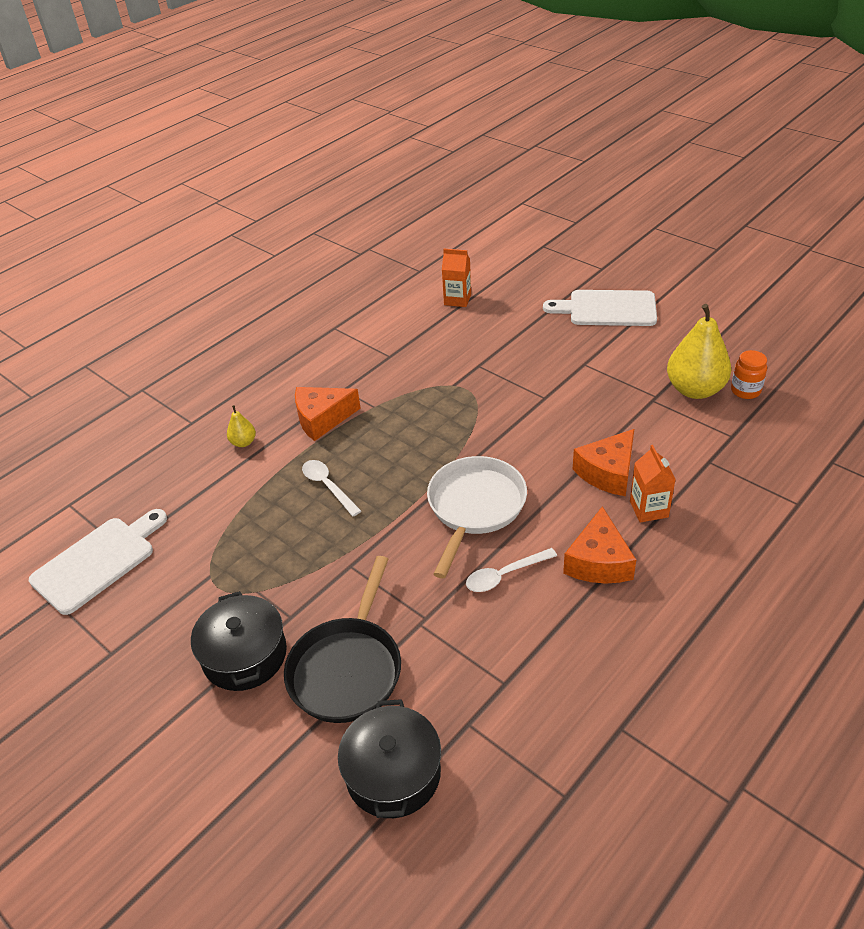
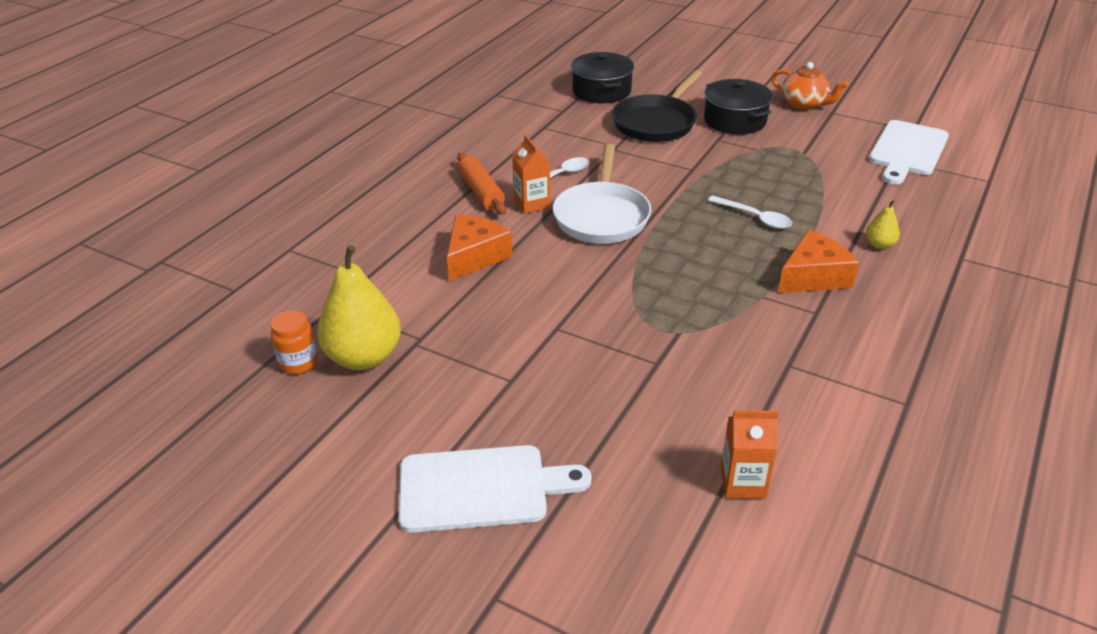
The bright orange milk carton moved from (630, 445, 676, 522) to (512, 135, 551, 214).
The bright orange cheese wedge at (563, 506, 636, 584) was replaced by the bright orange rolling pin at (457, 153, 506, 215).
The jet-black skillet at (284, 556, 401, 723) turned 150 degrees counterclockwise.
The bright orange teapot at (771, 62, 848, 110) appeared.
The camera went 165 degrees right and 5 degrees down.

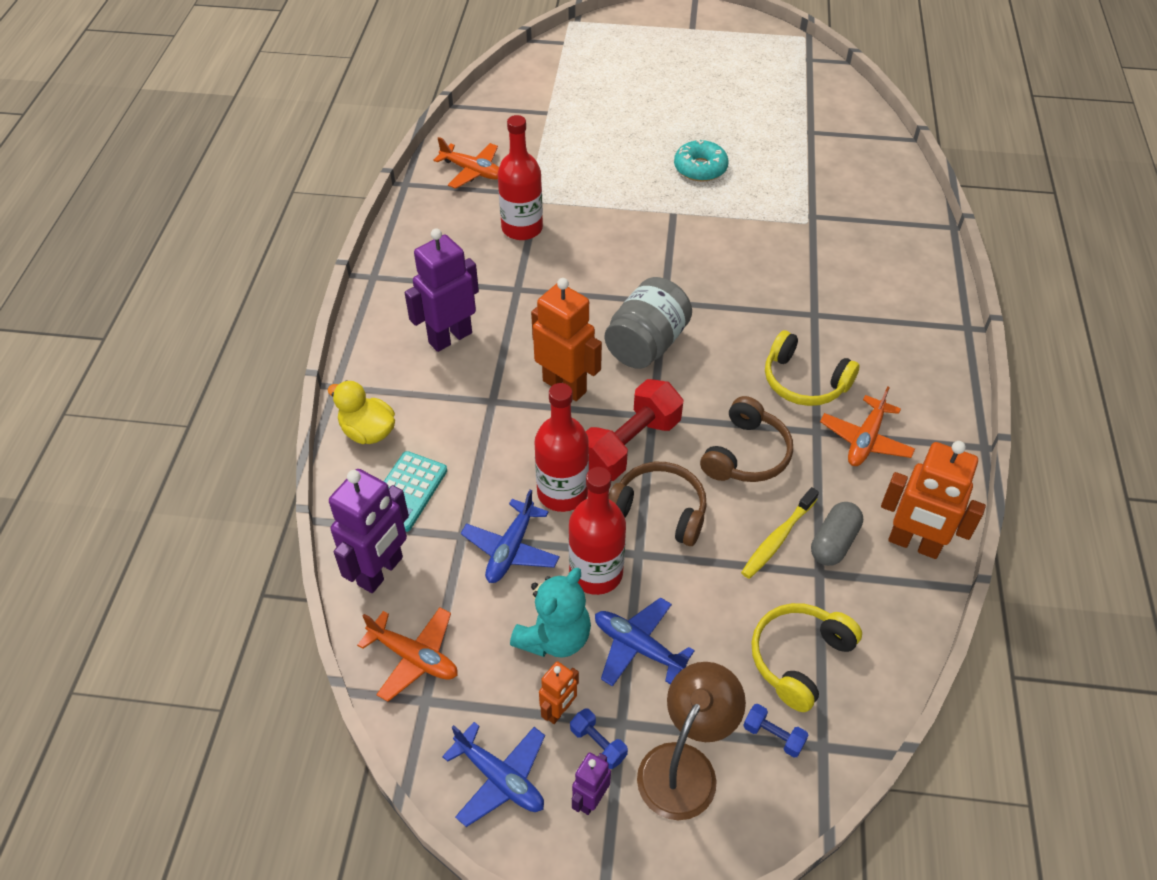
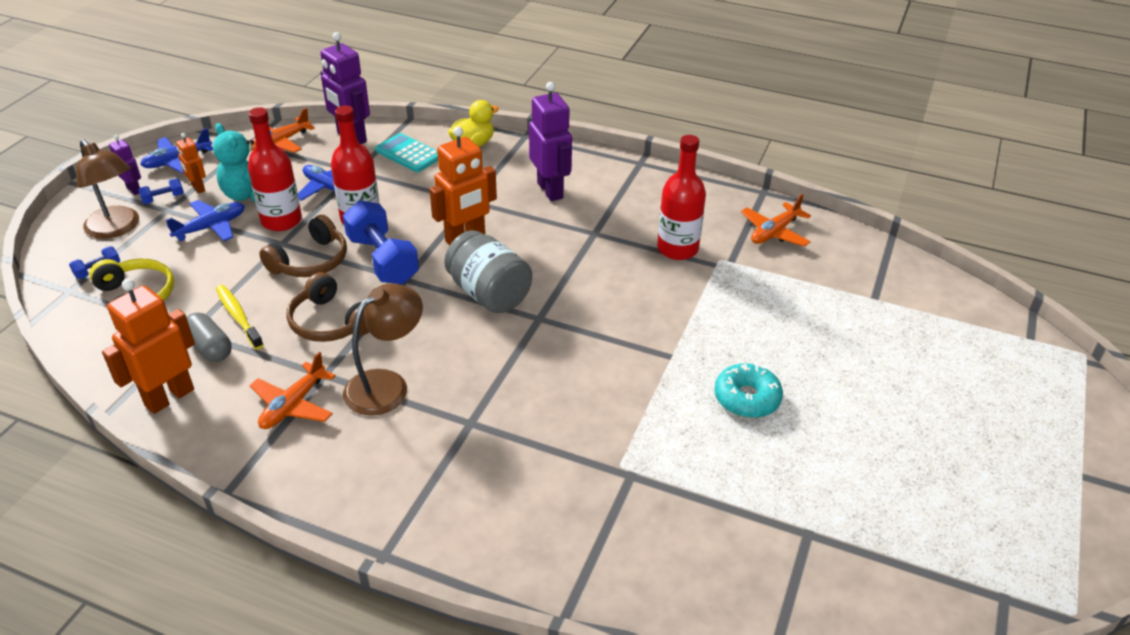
The bright yellow over-ear headphones at (765, 330, 860, 406) was replaced by the brown reading lamp at (343, 284, 423, 416).
The red free weight at (586, 379, 684, 481) became the royal blue free weight at (343, 200, 419, 284).
The bright orange plane at (820, 386, 915, 466) turned 105 degrees counterclockwise.
The camera went 105 degrees right and 10 degrees down.

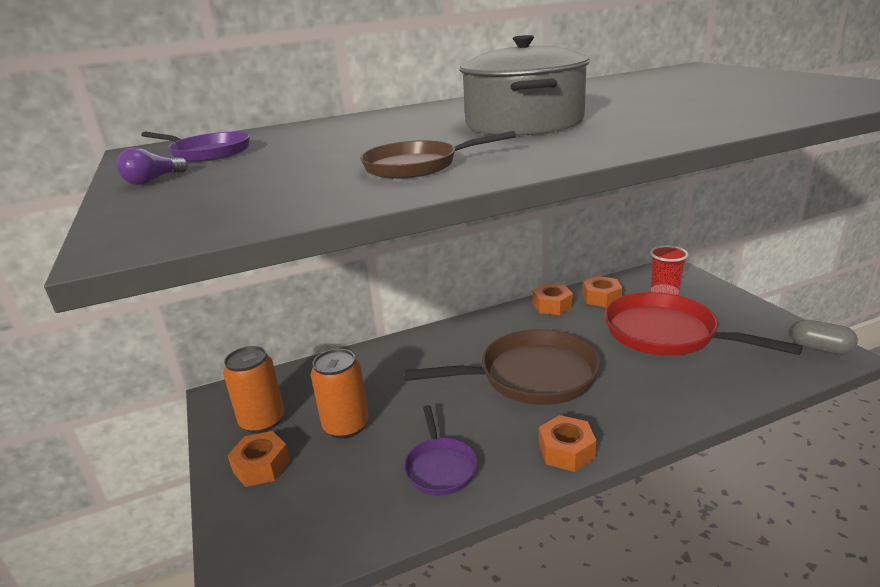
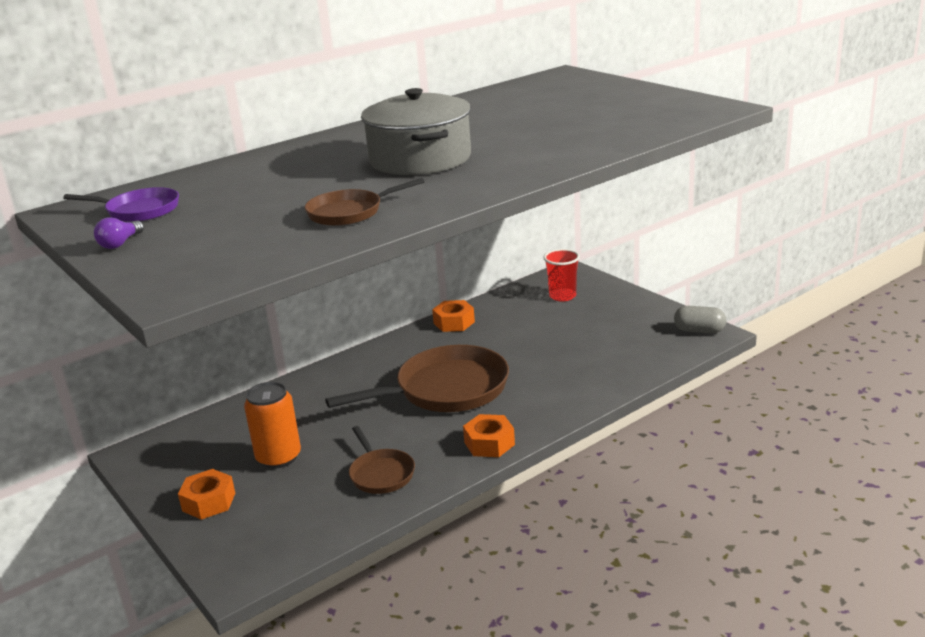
The bright orange hexagon nut at (582, 276, 622, 308) disappeared.
The red skillet at (605, 292, 803, 356) disappeared.
The bright orange soda can at (223, 346, 285, 433) disappeared.
The royal purple skillet at (404, 405, 478, 495) became the brown skillet at (349, 426, 415, 494).
The camera went 15 degrees left and 0 degrees up.

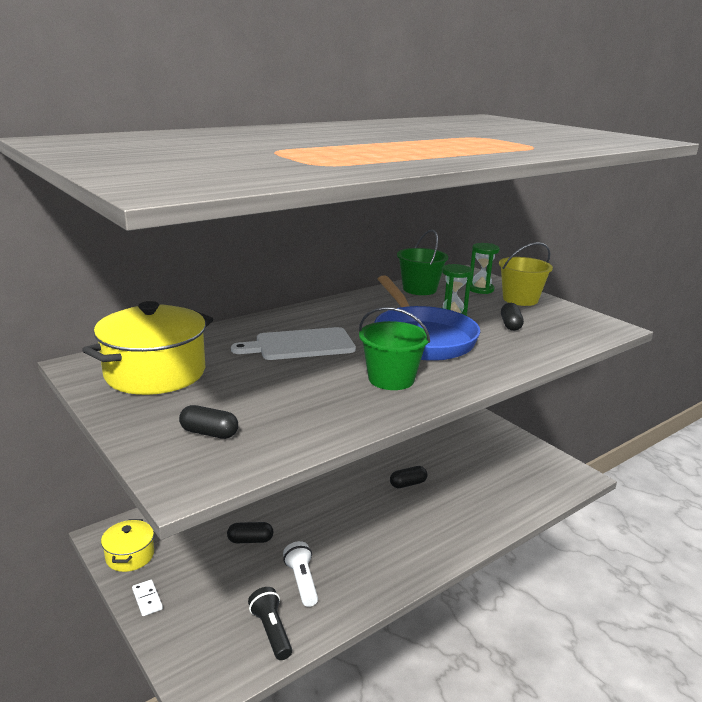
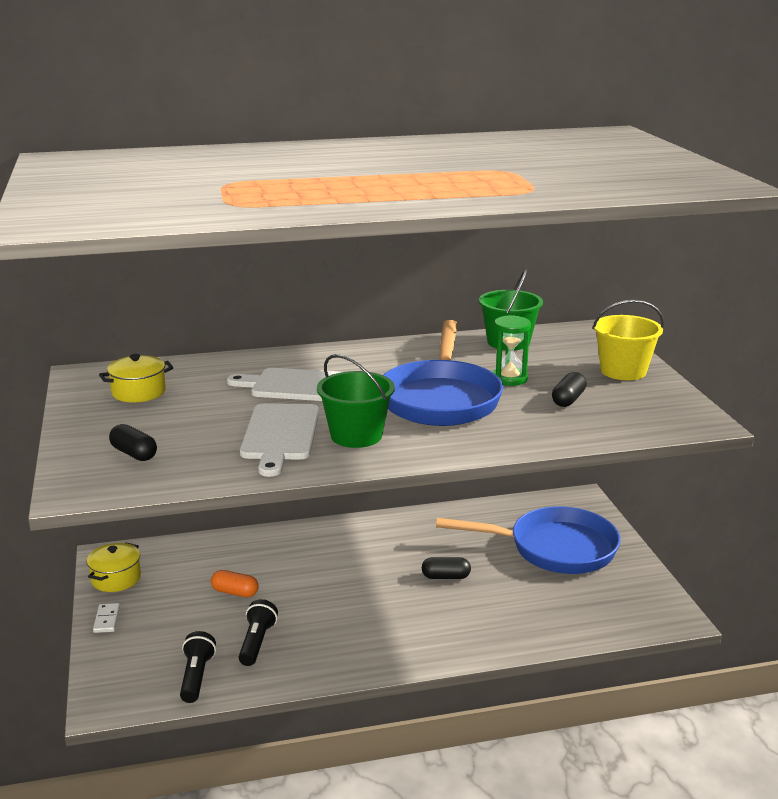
The green sandglass at (470, 243, 500, 294) disappeared.
The bright yellow pot at (82, 301, 213, 395) changed to 0.53 times the size.
The jet-black capsule at (227, 522, 273, 543) became the bright orange capsule at (211, 570, 259, 597).
The white flashlight at (283, 541, 318, 607) became the jet-black flashlight at (239, 599, 278, 666).
The white cutting board at (240, 403, 319, 477) appeared.
The royal blue skillet at (436, 506, 621, 574) appeared.
The camera went 25 degrees right and 0 degrees up.

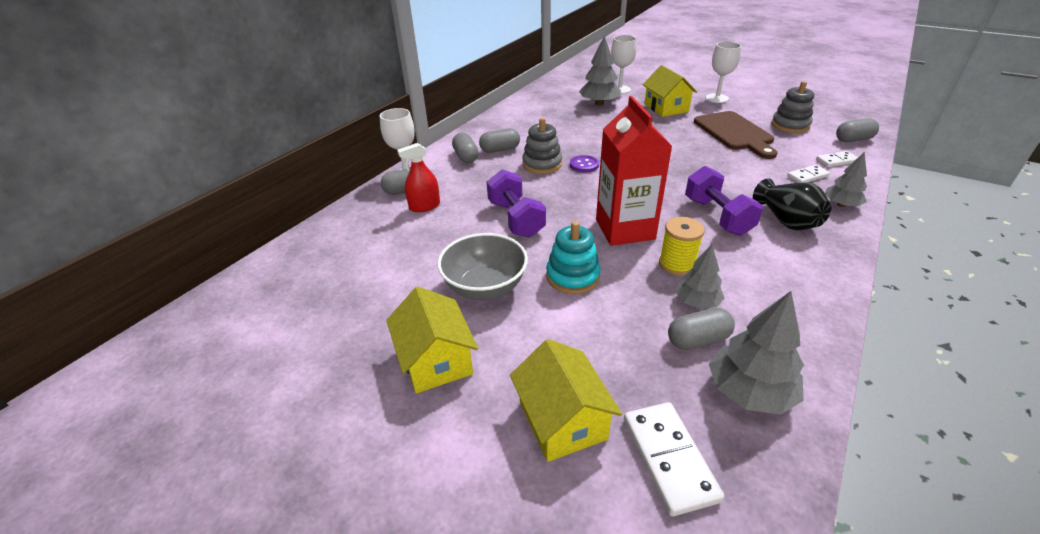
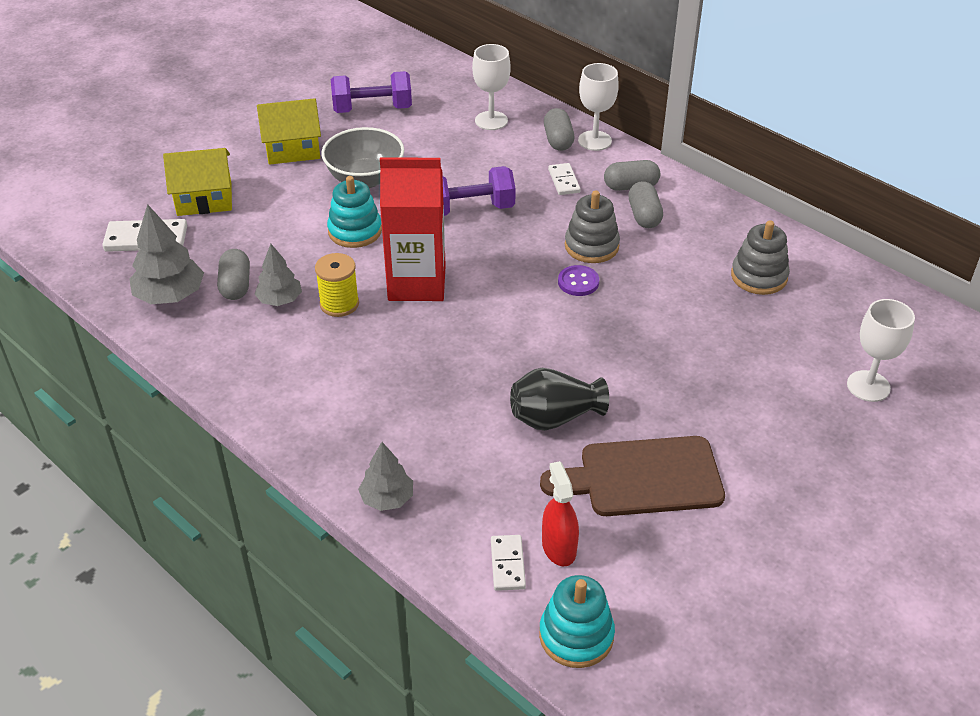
The gray toy tree at (579, 36, 621, 106) disappeared.
The white chalice moved from (706, 42, 741, 103) to (472, 44, 511, 130).
The bright yellow cottage at (643, 65, 697, 117) disappeared.
The gray ring stacker moved from (771, 81, 814, 133) to (731, 220, 790, 295).
The gray capsule at (836, 118, 879, 142) was replaced by the aqua ring stacker at (539, 575, 615, 668).
The red sprayer moved from (397, 143, 440, 212) to (542, 461, 579, 566).
The white domino tile moved from (787, 165, 830, 183) to (548, 163, 581, 195).
The royal purple free weight moved from (685, 166, 763, 236) to (331, 71, 412, 113).
The jet-black tall vase moved from (753, 179, 832, 230) to (510, 368, 609, 431).
The camera went 100 degrees right and 5 degrees up.

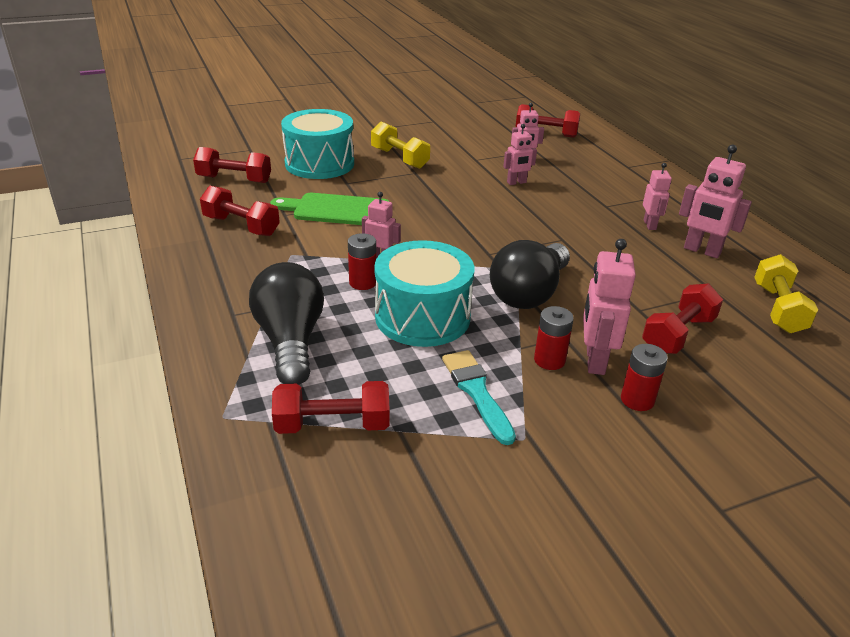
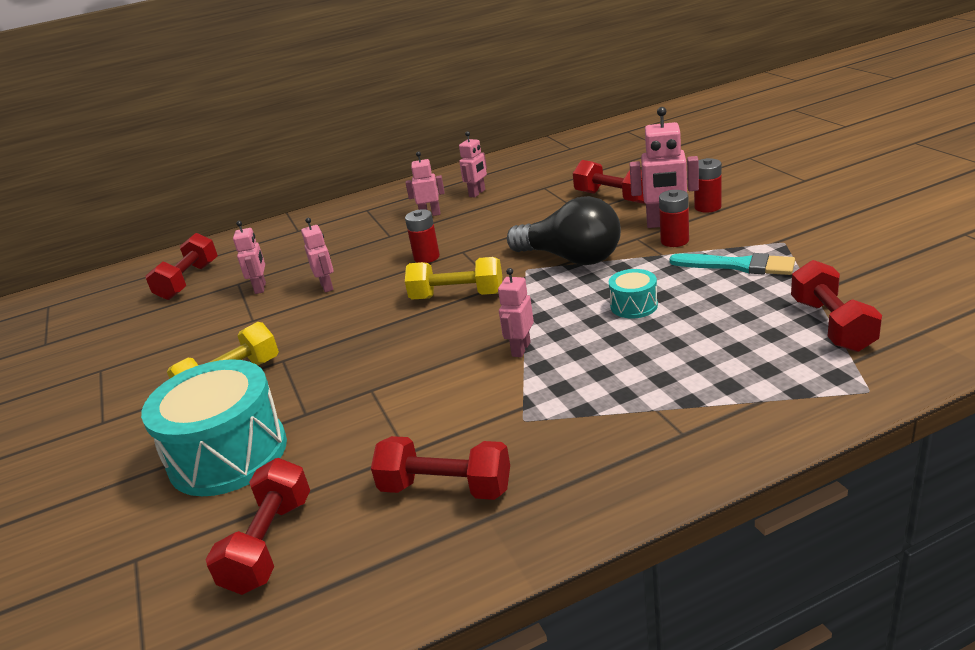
The rosy toy robot at (679, 145, 752, 258) changed to 0.63 times the size.
The red free weight at (200, 186, 280, 236) turned 75 degrees clockwise.
The green cutting board at (270, 193, 390, 225) disappeared.
The red battery moved from (348, 233, 376, 290) to (405, 209, 440, 263).
The aqua toy drum at (374, 240, 474, 347) changed to 0.46 times the size.
The bright yellow free weight moved from (754, 254, 818, 333) to (405, 257, 502, 299).
The jet-black light bulb at (249, 262, 324, 385) disappeared.
The aqua paintbrush at (442, 350, 516, 445) turned 135 degrees counterclockwise.
The camera went 85 degrees left and 5 degrees down.

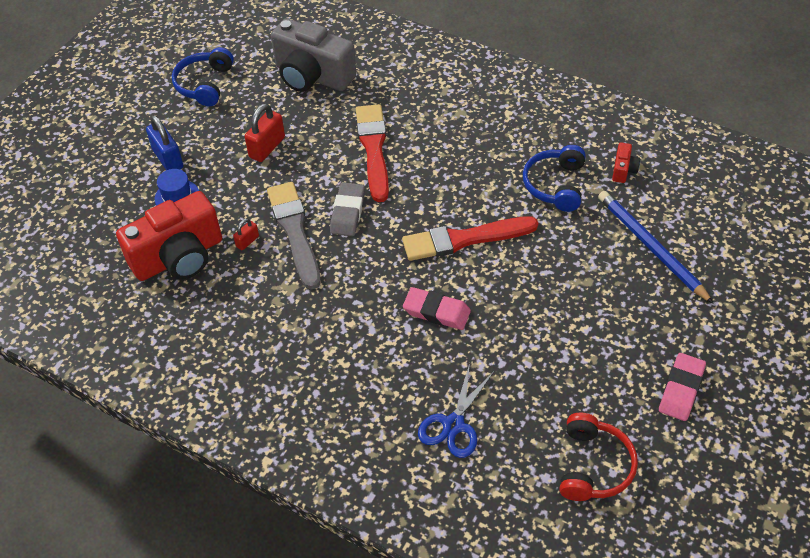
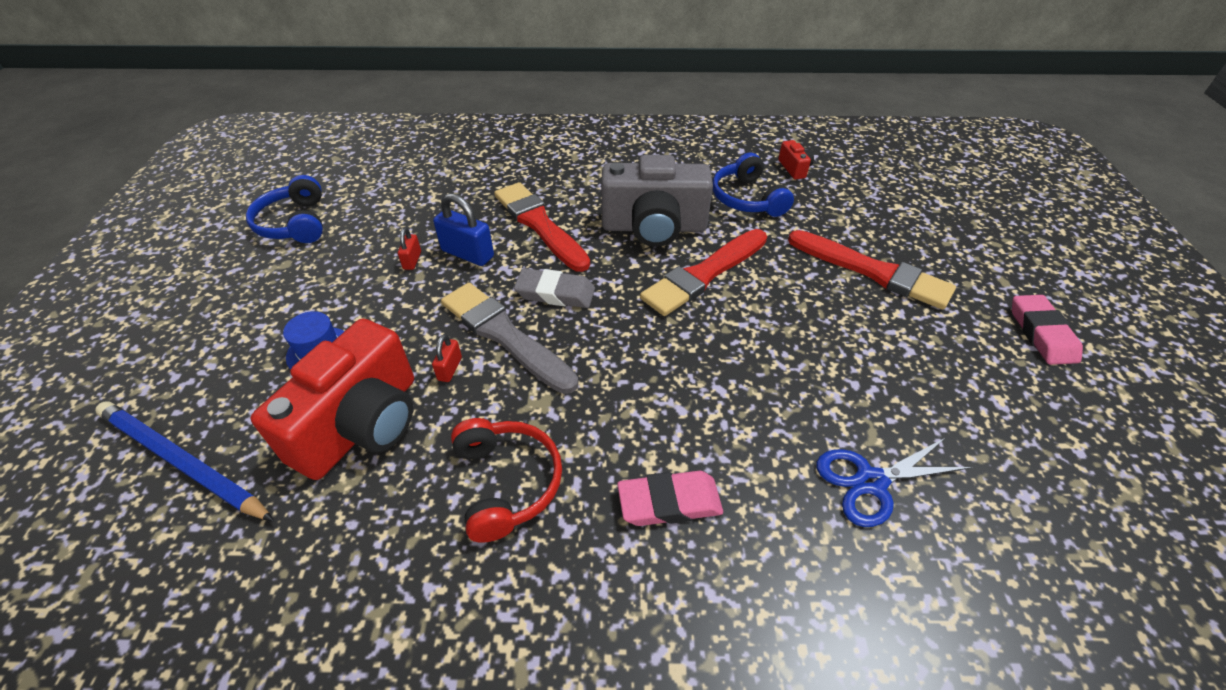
The gray photo camera moved from (271, 18, 356, 92) to (601, 155, 713, 247).
The red lock at (245, 103, 285, 162) changed to 0.55 times the size.
The royal blue lock moved from (146, 115, 184, 170) to (433, 193, 494, 266).
The gray eraser at (330, 182, 365, 236) turned 60 degrees counterclockwise.
The royal blue wooden pencil moved from (598, 191, 714, 304) to (95, 401, 274, 522).
The rosy eraser moved from (403, 287, 471, 330) to (617, 471, 723, 526).
The royal blue shears at (418, 363, 494, 458) turned 75 degrees clockwise.
The red over-ear headphones moved from (560, 413, 638, 501) to (451, 418, 562, 543).
The red paintbrush at (788, 230, 956, 310) appeared.
The camera went 30 degrees left and 5 degrees down.

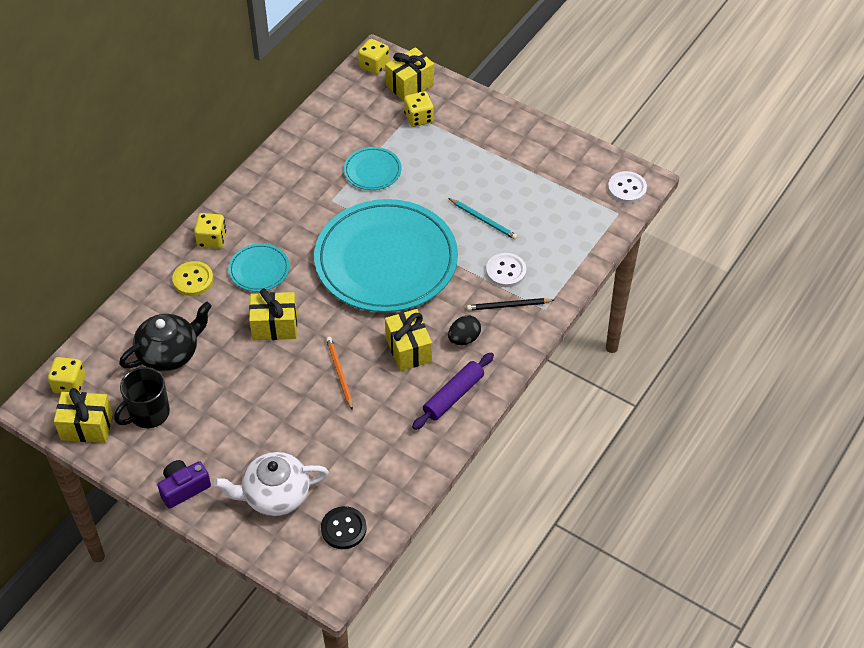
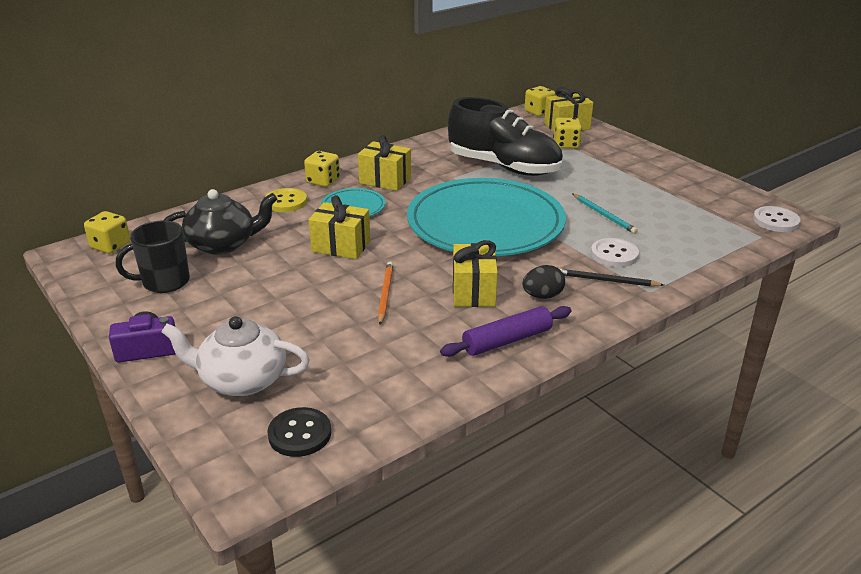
The aqua plate at (344, 147, 401, 190) was replaced by the jet-black sneaker at (448, 97, 563, 176).
The bright yellow wrapped gift moved from (54, 388, 113, 443) to (358, 135, 411, 191).
The camera went 20 degrees right and 20 degrees down.

